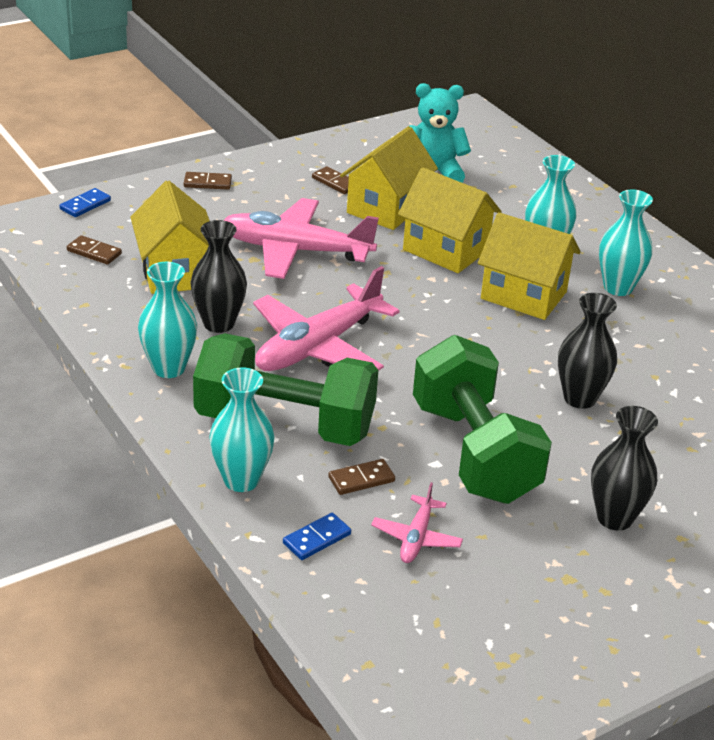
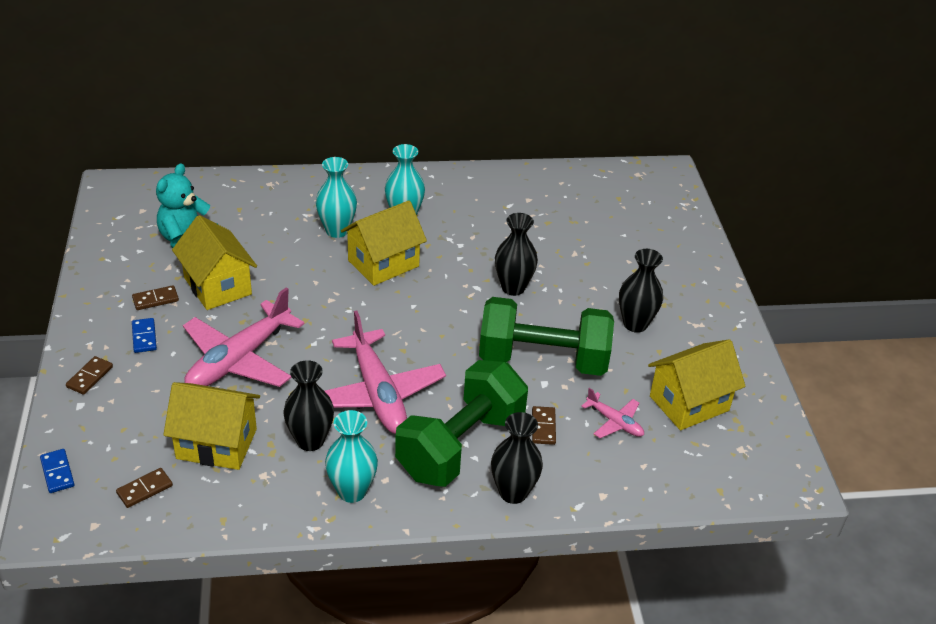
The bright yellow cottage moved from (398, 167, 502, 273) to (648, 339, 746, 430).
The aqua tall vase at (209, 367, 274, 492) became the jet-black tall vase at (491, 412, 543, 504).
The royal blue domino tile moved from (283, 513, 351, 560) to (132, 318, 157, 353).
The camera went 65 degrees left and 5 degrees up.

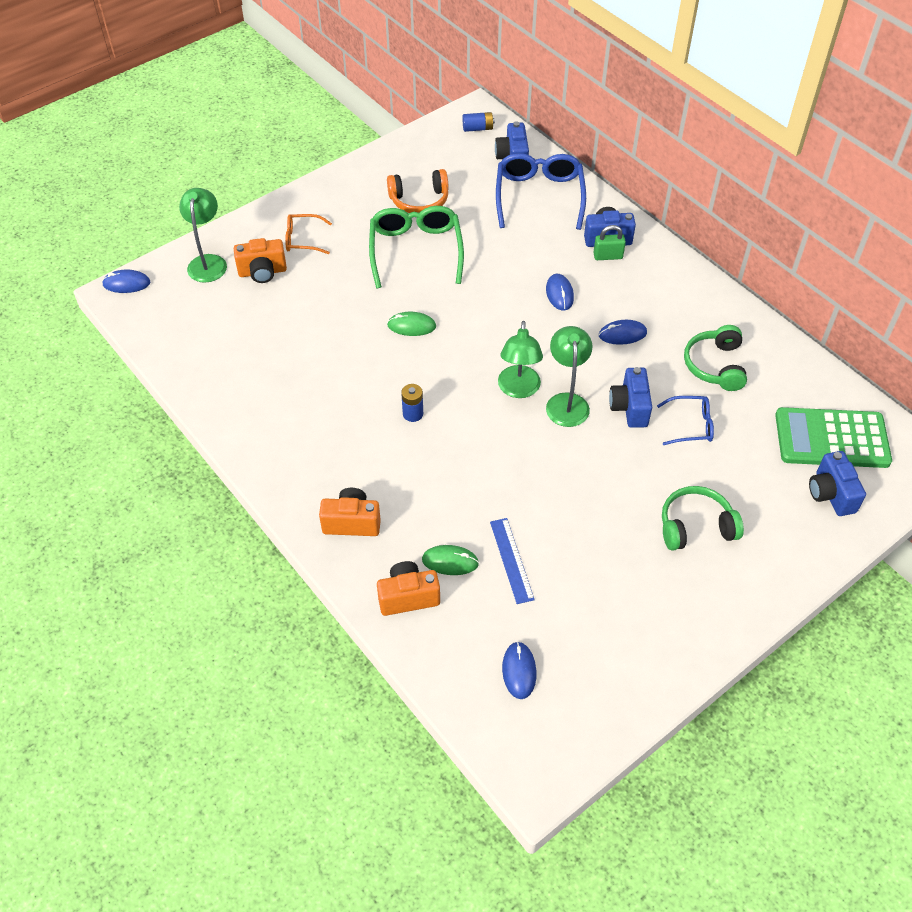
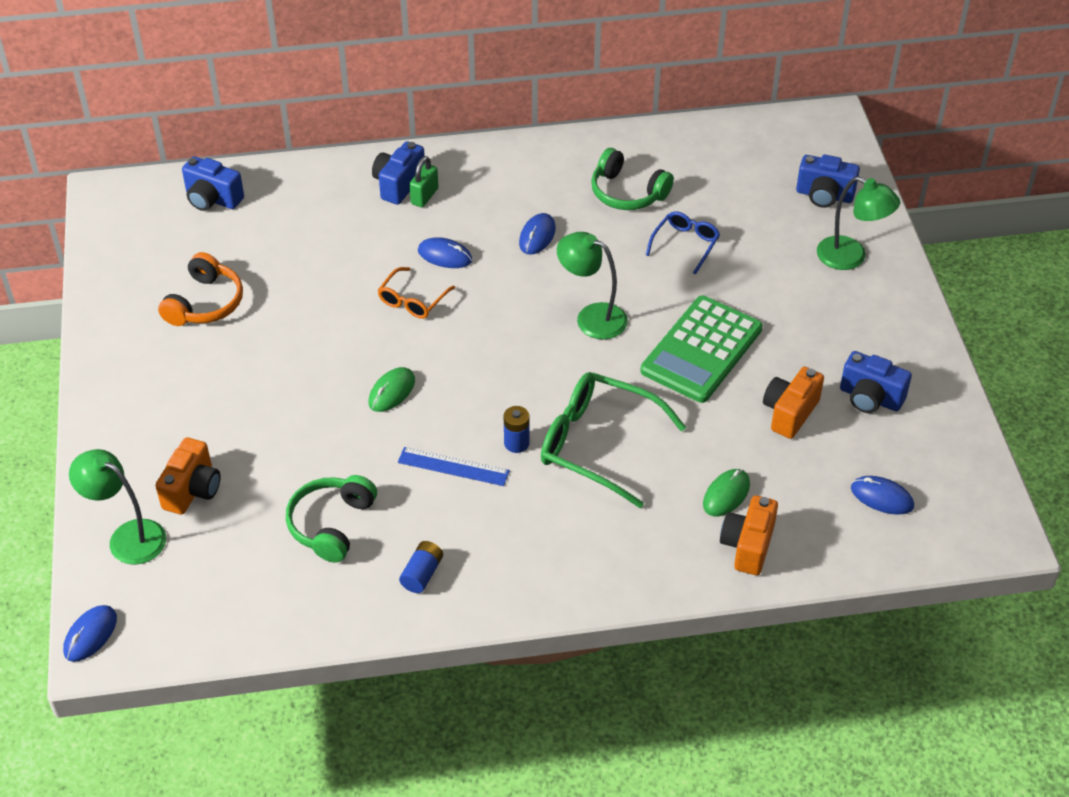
The royal blue battery moved from (462, 112, 495, 132) to (399, 541, 443, 593).
The royal blue eyeglasses at (496, 153, 586, 230) disappeared.
The green eyeglasses moved from (369, 206, 464, 288) to (541, 372, 686, 508).
The bright orange eyeglasses moved from (285, 214, 332, 254) to (378, 267, 455, 319).
The green reading lamp moved from (498, 321, 543, 398) to (817, 176, 900, 270).
The royal blue photo camera moved from (609, 367, 652, 428) to (840, 351, 912, 413).
The green calculator moved from (775, 407, 892, 468) to (640, 296, 763, 403).
The green over-ear headphones moved from (662, 486, 744, 551) to (286, 475, 377, 563).
The bright orange photo camera moved from (319, 488, 381, 536) to (763, 367, 824, 439).
The royal blue measuring stick moved from (490, 518, 535, 604) to (398, 447, 510, 486).
The camera went 60 degrees left and 5 degrees down.

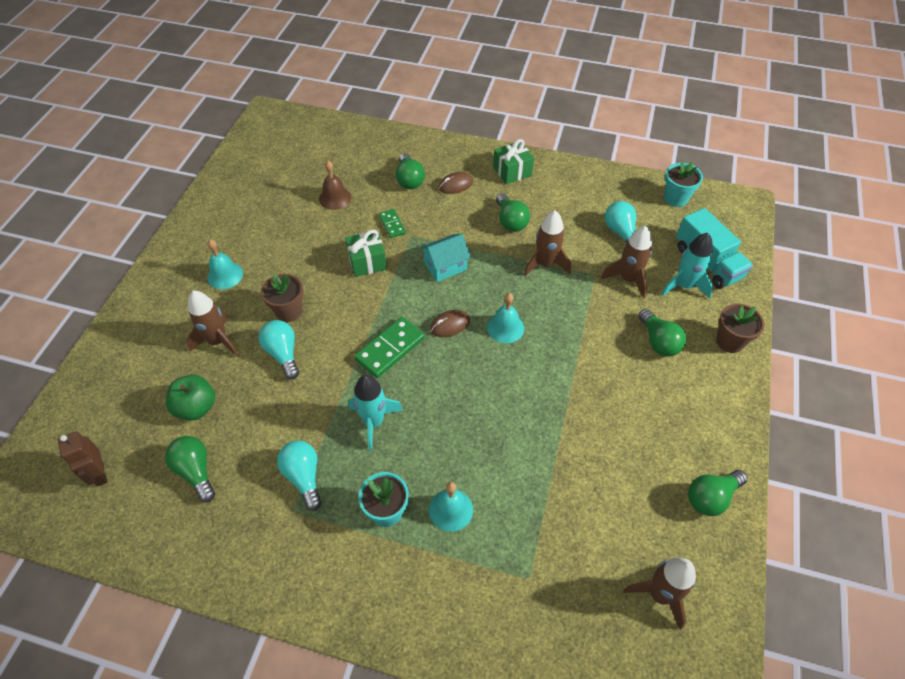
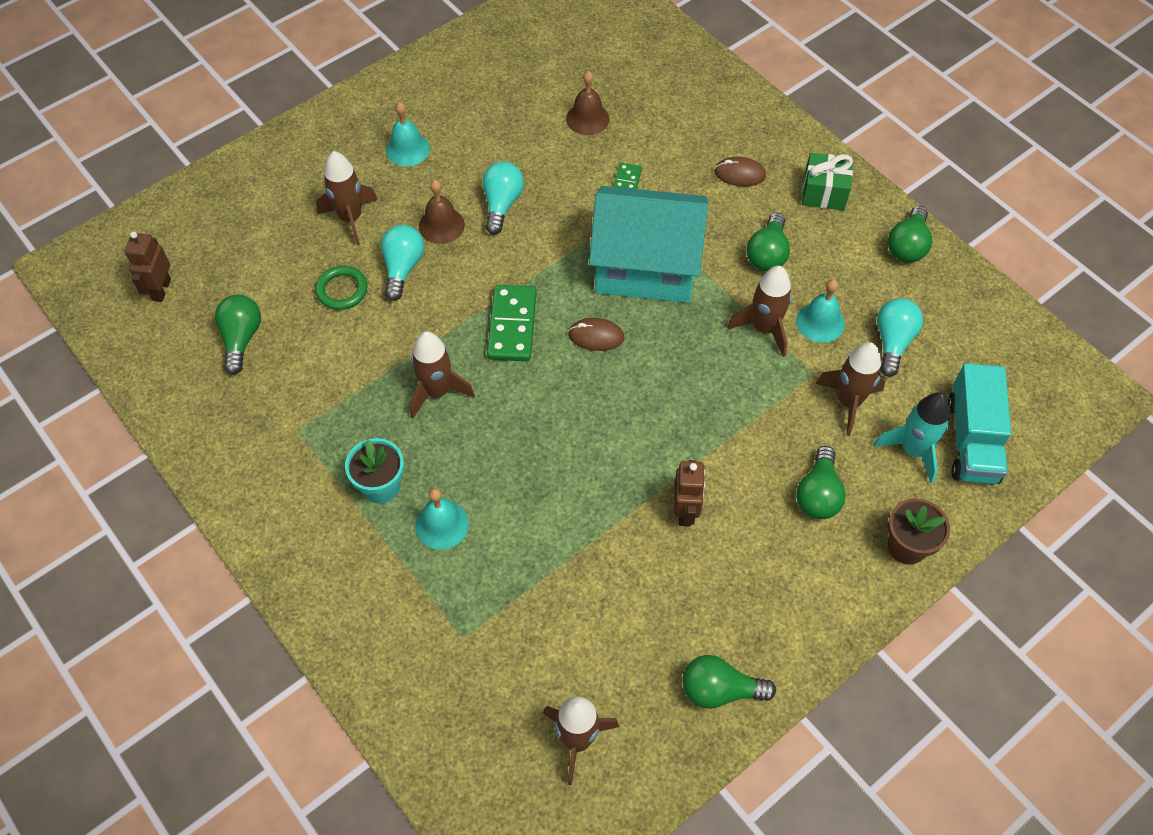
The green light bulb moved from (396, 153, 425, 189) to (888, 206, 932, 263).
The aqua plant pot at (664, 162, 703, 207) disappeared.
The green wrapped gift at (345, 229, 387, 277) disappeared.
The aqua cottage at (420, 234, 471, 282) changed to 2.05 times the size.
The brown plant pot at (261, 274, 304, 322) was replaced by the brown hand bell at (419, 180, 465, 244).
The aqua hand bell moved from (487, 293, 524, 343) to (796, 279, 845, 343).
The green domino tile at (354, 317, 425, 378) turned 75 degrees counterclockwise.
The green apple fruit at (166, 375, 215, 421) disappeared.
The aqua spaceship at (348, 375, 403, 450) became the brown spaceship at (410, 331, 475, 419).
The aqua light bulb moved from (277, 440, 322, 511) to (482, 162, 524, 235).
The green ring at (315, 266, 368, 310) appeared.
The brown toy robot at (674, 460, 705, 526) appeared.
The camera went 35 degrees right and 5 degrees up.

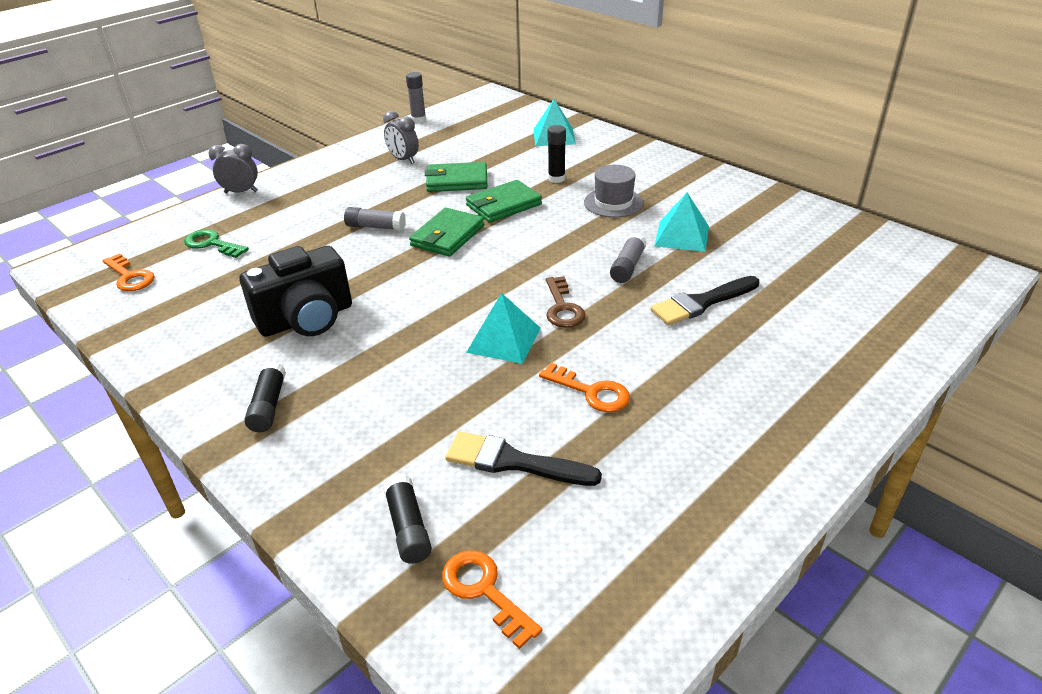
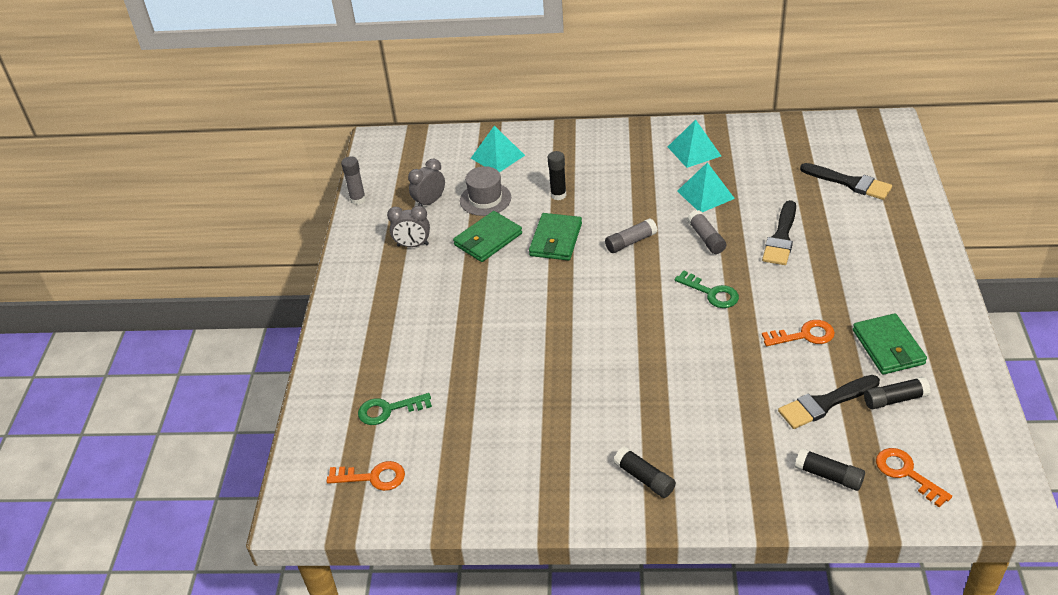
The gray clock moved from (208, 144, 258, 193) to (408, 159, 445, 206).
The gray hat moved from (584, 165, 644, 218) to (460, 166, 511, 216).
The gray glue stick moved from (344, 207, 406, 231) to (605, 218, 658, 253).
The green card wallet moved from (409, 208, 484, 257) to (853, 313, 927, 375).
The jet-black photo camera at (240, 246, 352, 337) disappeared.
The brown door key at (546, 276, 586, 328) became the green door key at (675, 270, 739, 308).
The aqua pyramid moved from (466, 293, 541, 364) to (668, 119, 721, 168).
The bright orange door key at (442, 550, 542, 649) turned 45 degrees clockwise.
The jet-black paintbrush at (800, 163, 892, 200) appeared.
The jet-black glue stick at (864, 377, 930, 409) appeared.
The camera went 40 degrees left and 5 degrees up.

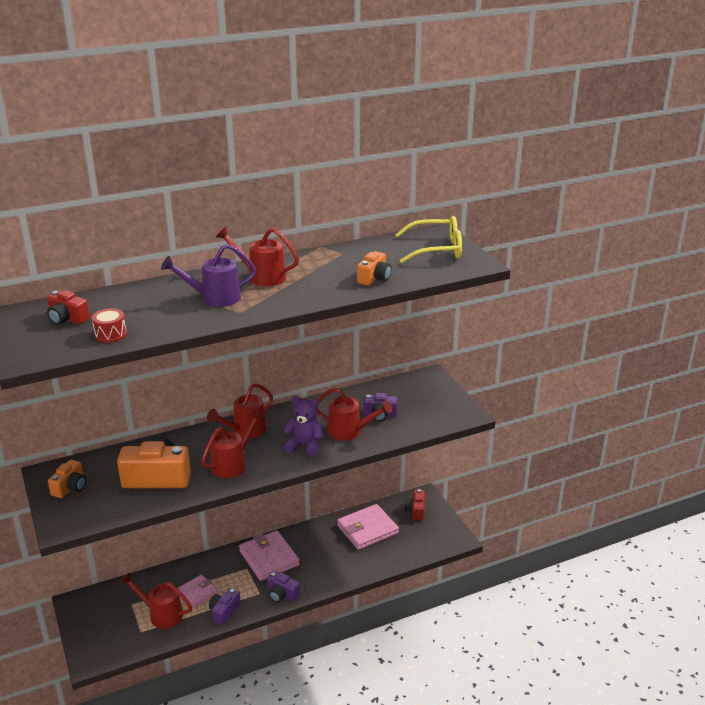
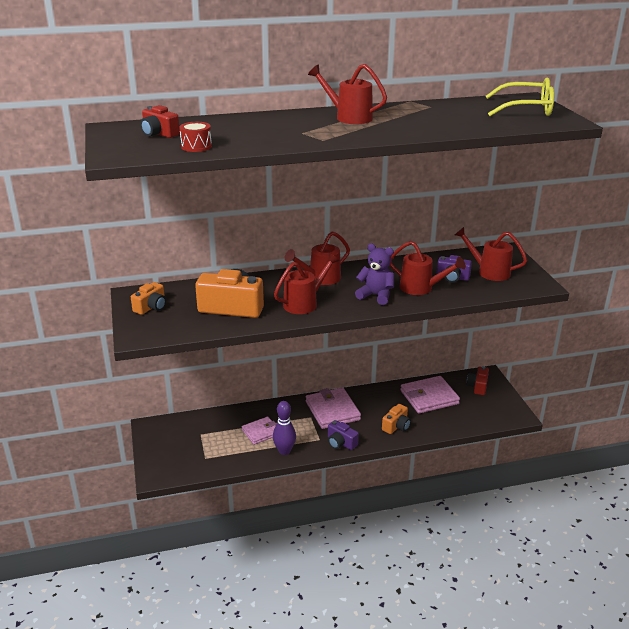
The royal purple sprinkling can at (161, 244, 256, 307) disappeared.
The bright orange photo camera moved from (357, 251, 391, 286) to (382, 404, 411, 434).
The red sprinkling can moved from (120, 573, 192, 629) to (455, 227, 527, 281).
The royal purple photo camera at (209, 588, 241, 625) was replaced by the royal purple tenpin at (273, 401, 296, 455).
The camera went 10 degrees right and 0 degrees up.

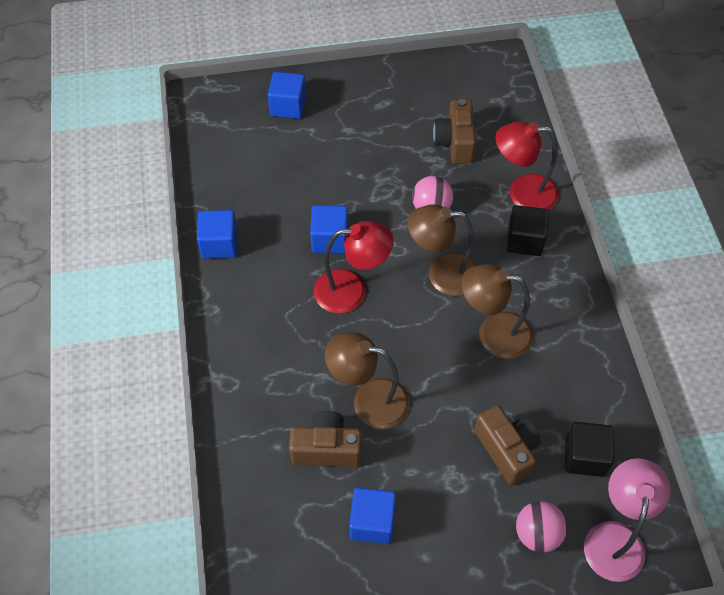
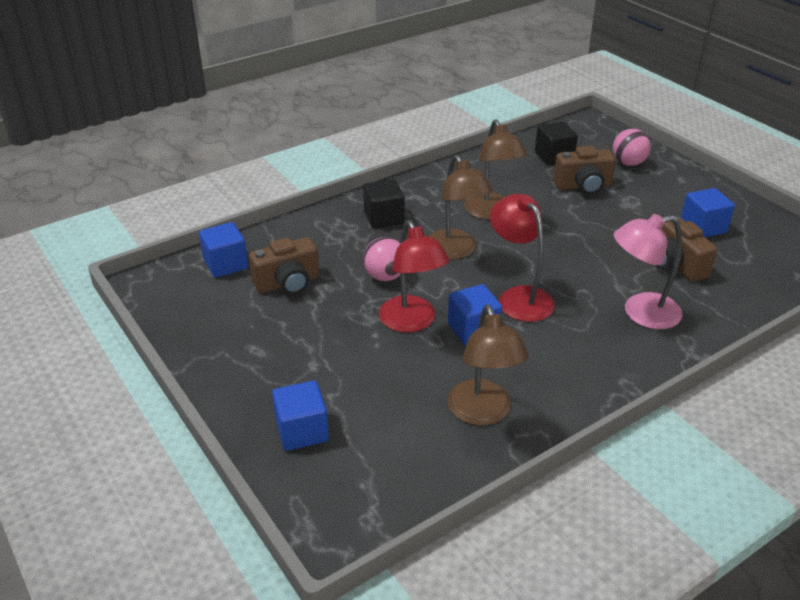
The red reading lamp moved from (496, 121, 559, 211) to (379, 220, 450, 332).
The royal blue solid cube moved from (197, 210, 238, 259) to (199, 222, 248, 278).
The brown reading lamp moved from (325, 332, 410, 429) to (447, 304, 529, 425).
The brown photo camera at (474, 405, 541, 485) turned 135 degrees counterclockwise.
The rosy reading lamp moved from (584, 458, 671, 582) to (614, 214, 683, 329).
The camera went 115 degrees left and 20 degrees down.

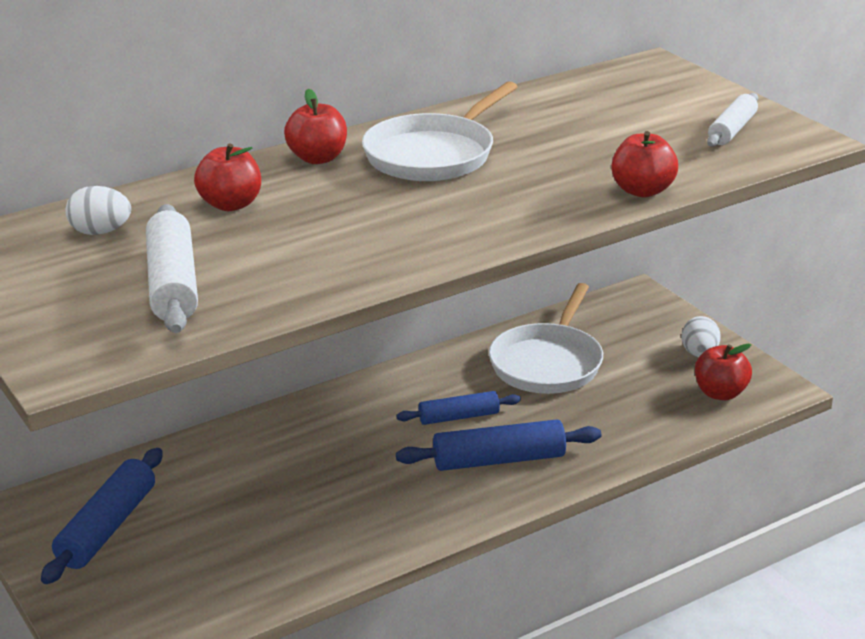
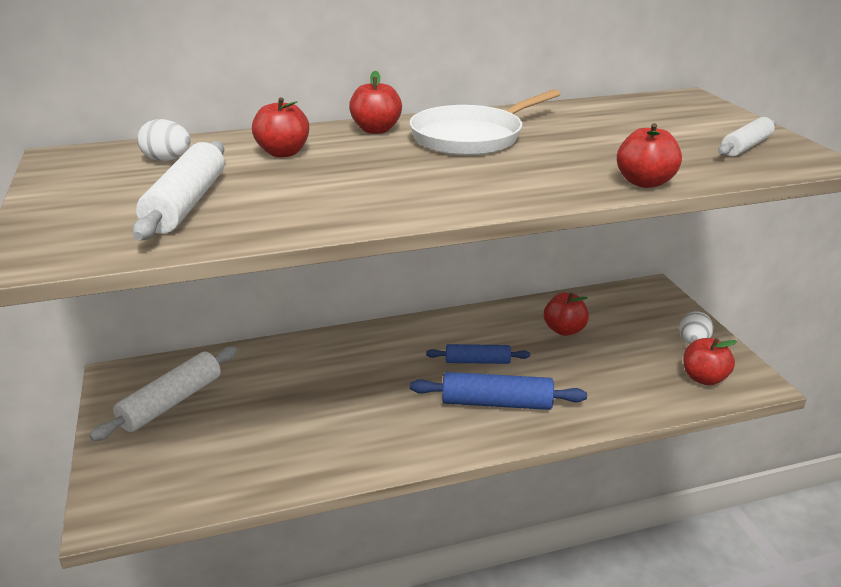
The white skillet at (489, 283, 603, 394) was replaced by the red apple fruit at (544, 293, 589, 336).
The royal blue rolling pin at (41, 448, 163, 584) became the white rolling pin at (89, 346, 237, 441).
The camera went 15 degrees right and 0 degrees up.

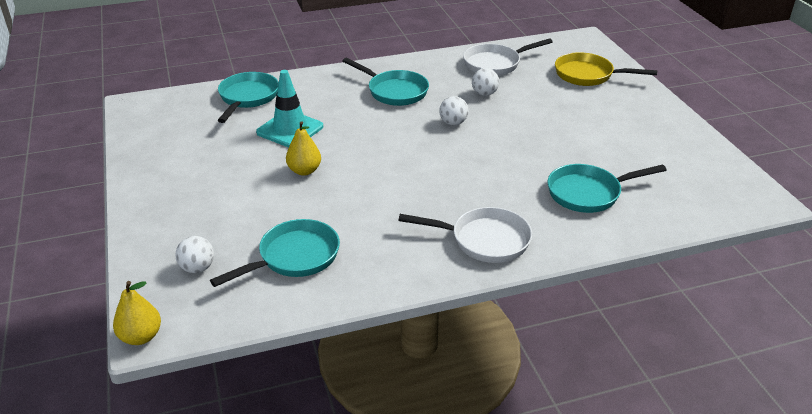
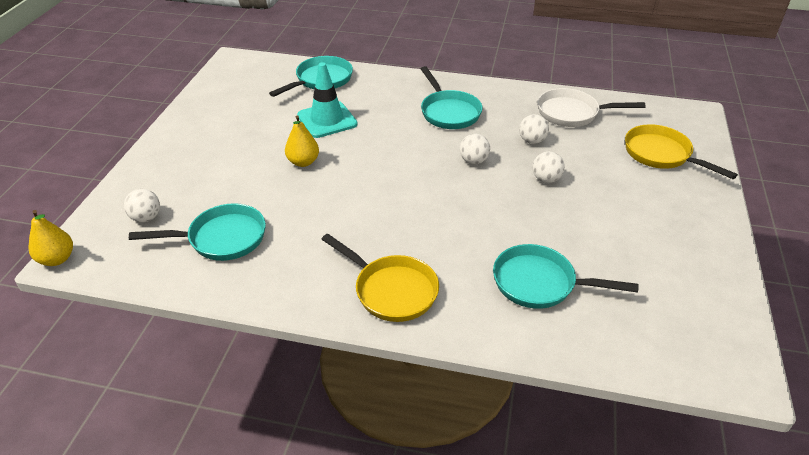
The white skillet at (398, 207, 532, 263) became the bright yellow skillet at (321, 234, 439, 322).
The white sphere at (532, 151, 565, 183) appeared.
The camera went 30 degrees right and 5 degrees up.

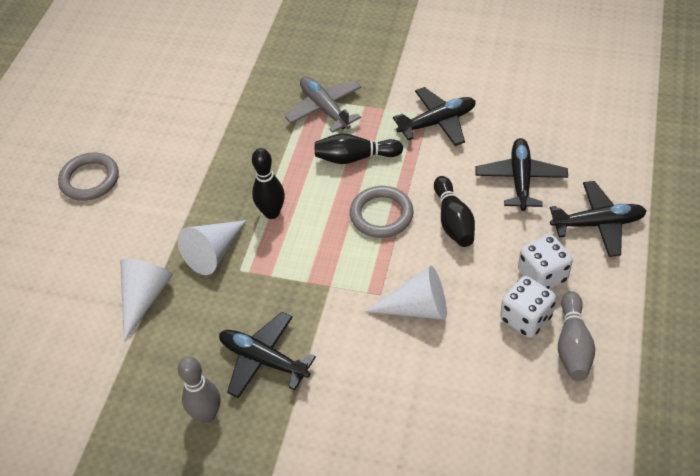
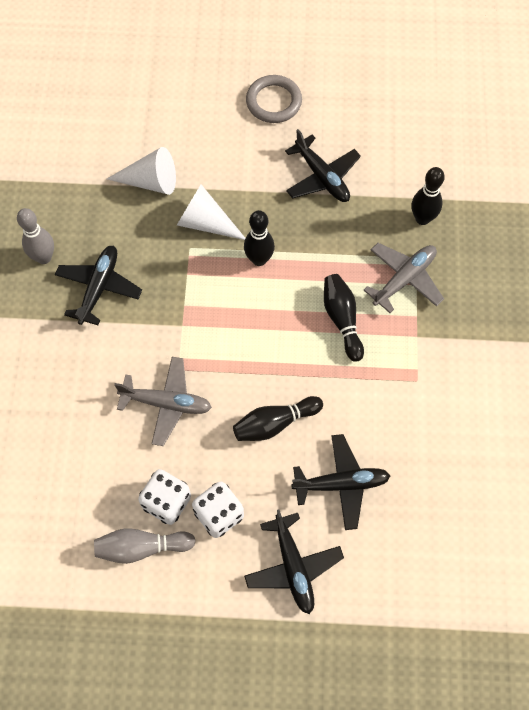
The jet-black plane moved from (393, 87, 476, 146) to (285, 129, 361, 202).
The gray ring at (350, 186, 413, 238) disappeared.
The white solid cone at (364, 266, 447, 320) was replaced by the gray plane at (114, 357, 212, 446).
The jet-black tenpin at (412, 167, 445, 225) appeared.
The camera went 75 degrees right and 15 degrees up.

